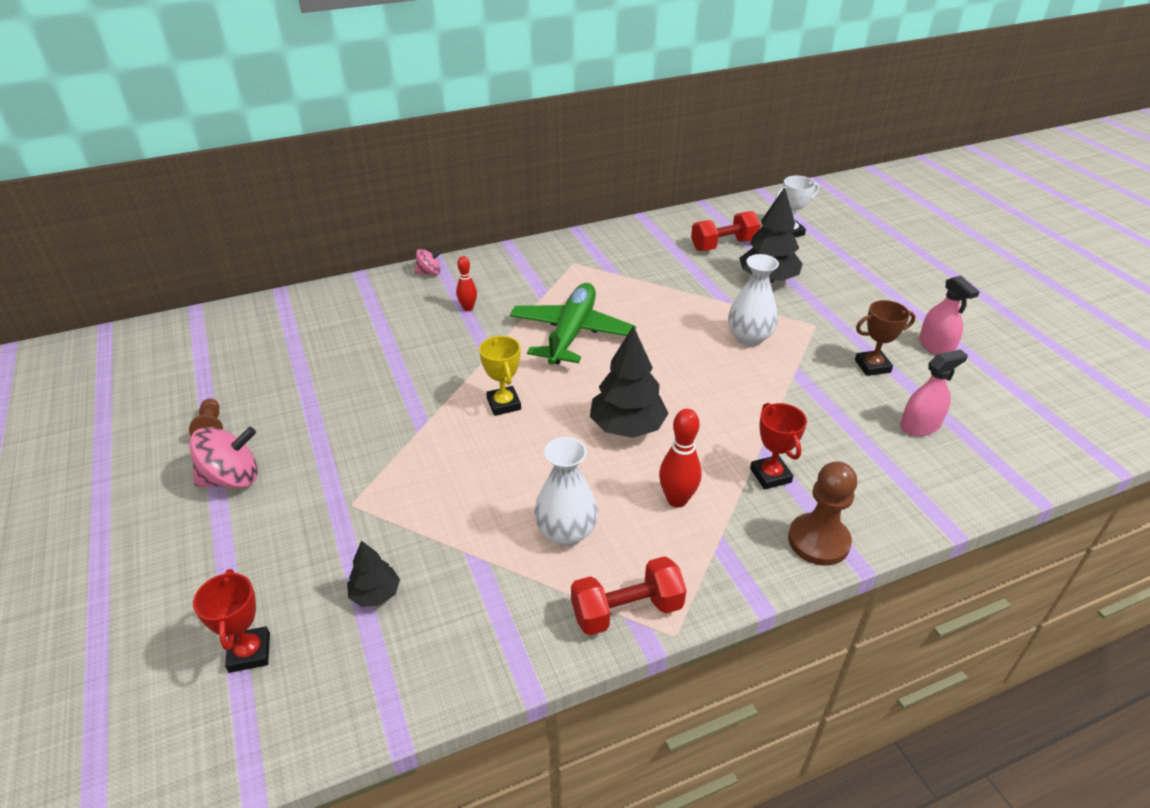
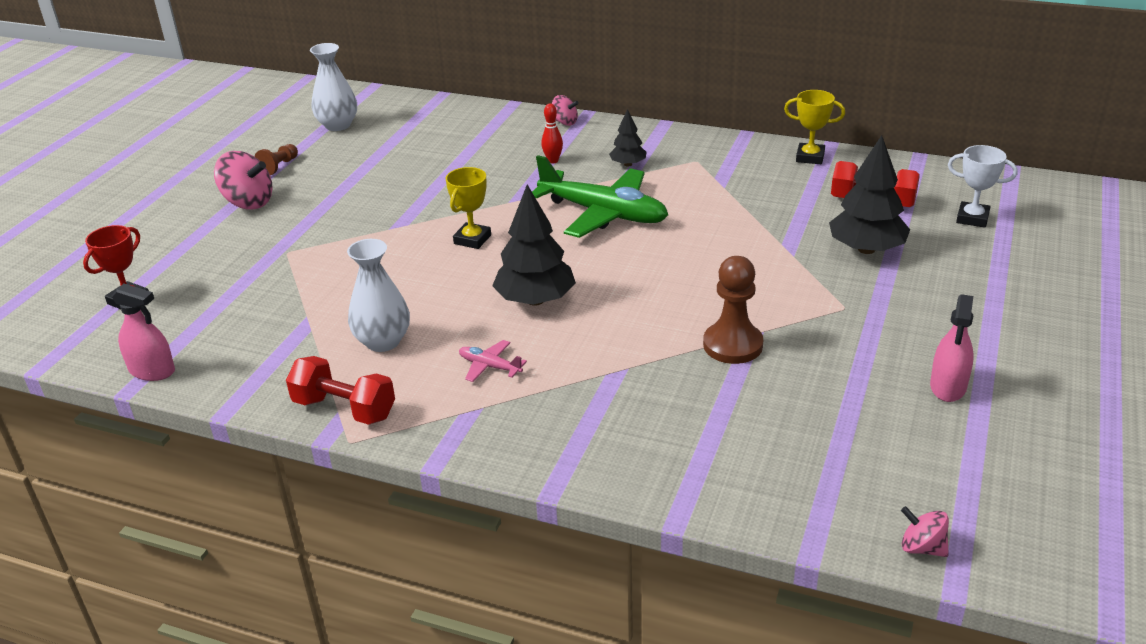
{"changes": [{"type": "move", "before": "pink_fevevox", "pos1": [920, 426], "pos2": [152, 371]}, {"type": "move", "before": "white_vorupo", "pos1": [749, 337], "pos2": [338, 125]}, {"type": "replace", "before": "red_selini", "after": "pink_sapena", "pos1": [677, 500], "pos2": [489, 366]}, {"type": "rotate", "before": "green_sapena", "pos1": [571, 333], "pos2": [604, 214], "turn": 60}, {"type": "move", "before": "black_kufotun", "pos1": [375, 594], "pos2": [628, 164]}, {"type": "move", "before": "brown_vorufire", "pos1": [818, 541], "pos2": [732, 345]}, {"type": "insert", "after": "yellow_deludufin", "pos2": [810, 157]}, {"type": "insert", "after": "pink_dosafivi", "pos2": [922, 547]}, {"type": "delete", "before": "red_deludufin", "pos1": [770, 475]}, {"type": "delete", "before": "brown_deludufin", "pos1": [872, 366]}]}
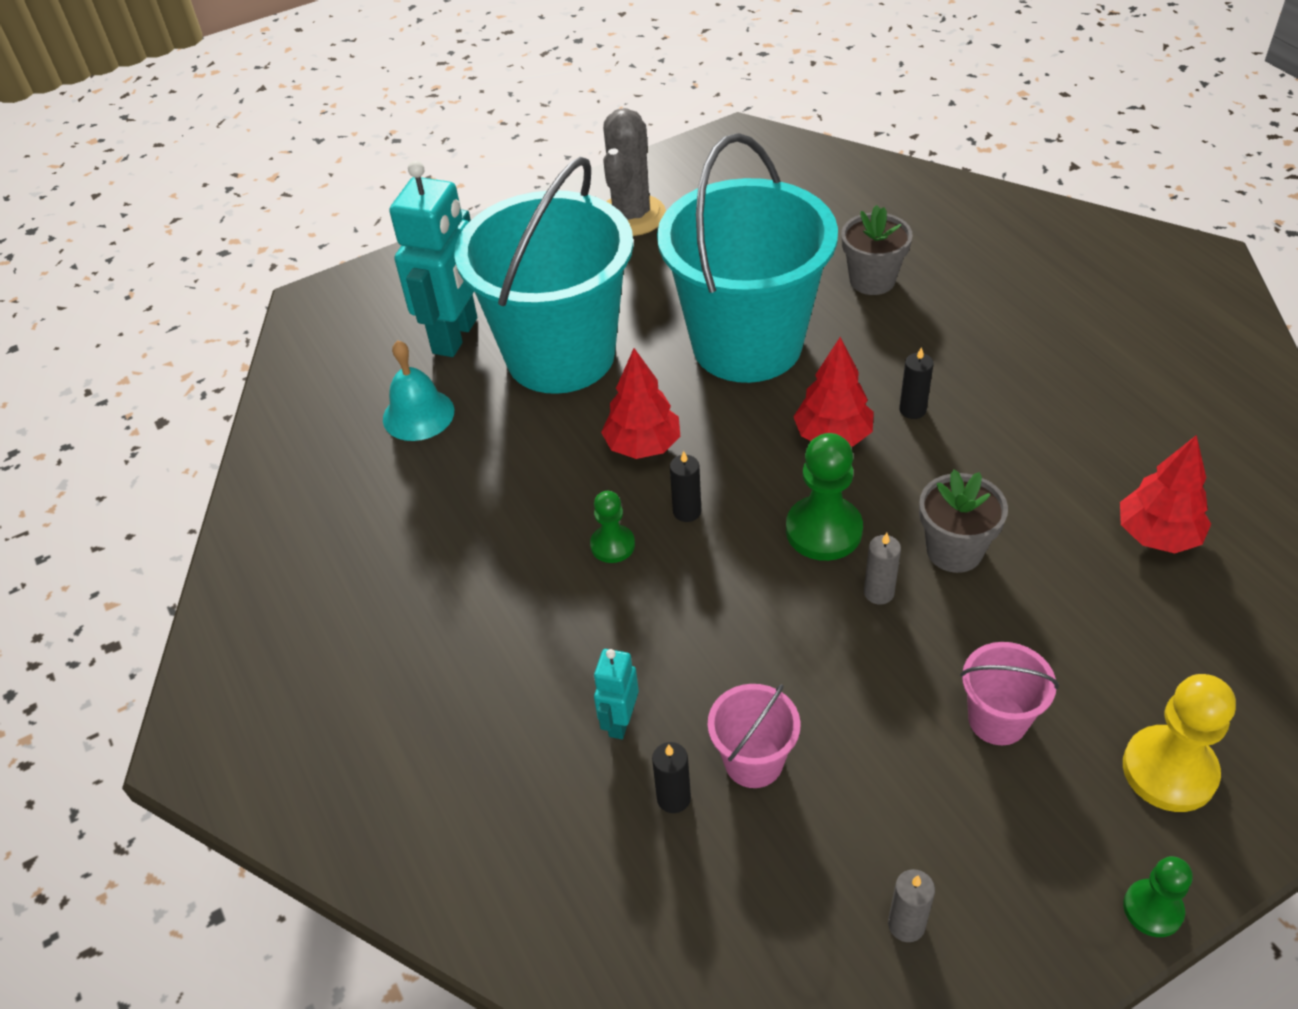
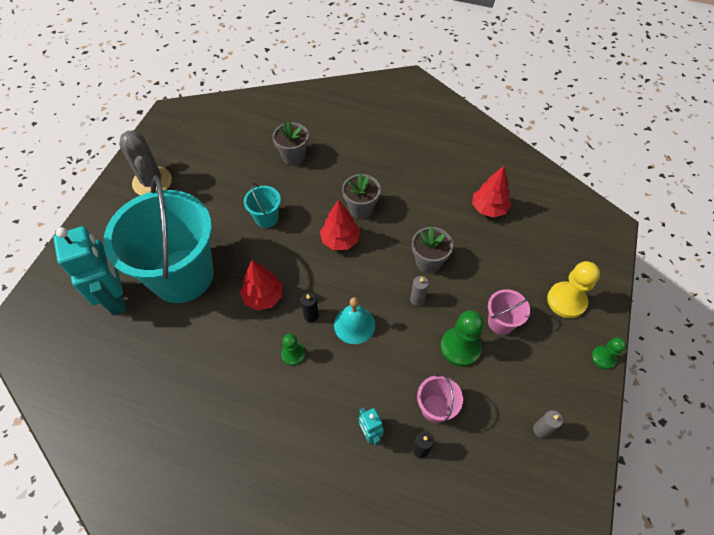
{"changes": [{"type": "resize", "before": "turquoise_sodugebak", "pos1": [747, 344], "pos2": [266, 218], "scale": 0.41}, {"type": "move", "before": "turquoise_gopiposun", "pos1": [418, 414], "pos2": [354, 325]}, {"type": "replace", "before": "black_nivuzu", "after": "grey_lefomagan", "pos1": [912, 410], "pos2": [361, 208]}, {"type": "move", "before": "green_vorufire", "pos1": [823, 530], "pos2": [460, 347]}]}
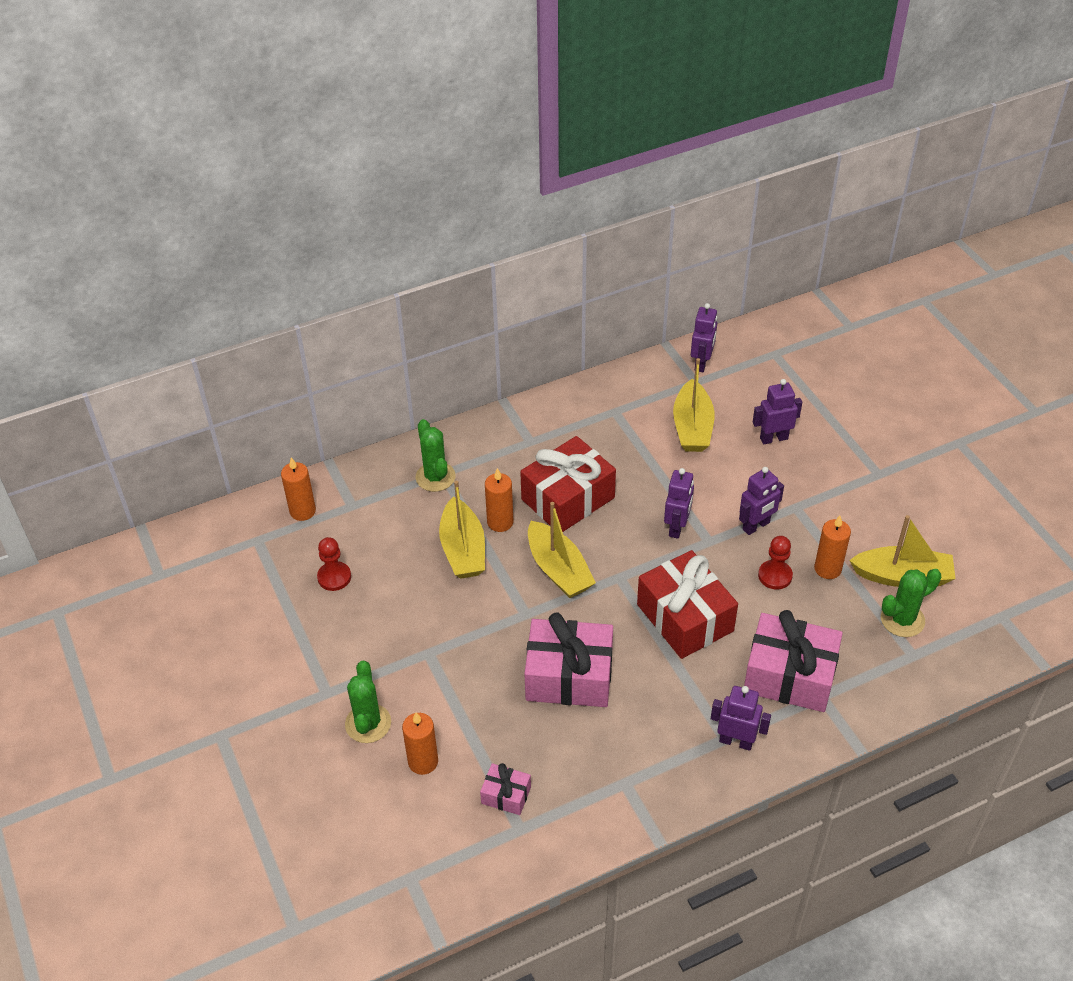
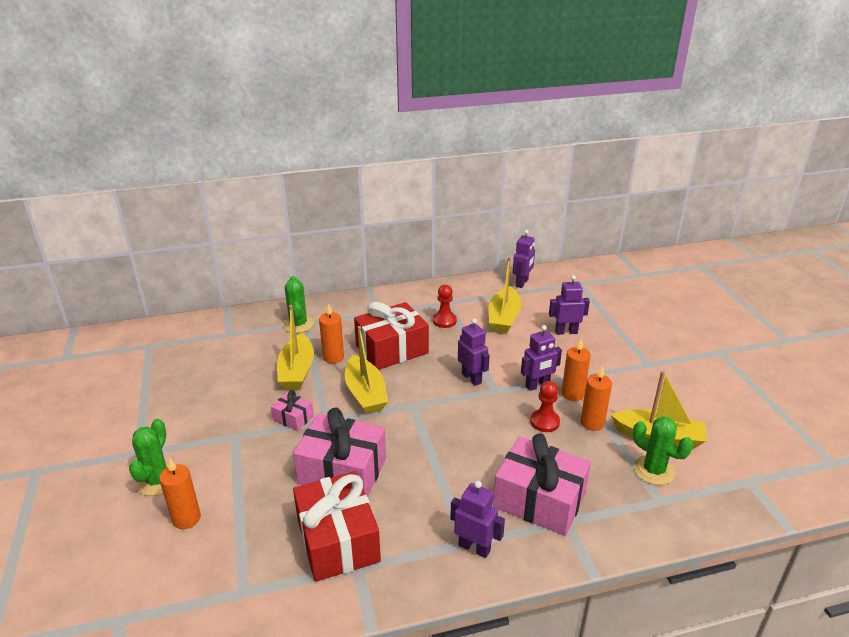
{"changes": [{"type": "move", "before": "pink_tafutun", "pos1": [506, 795], "pos2": [293, 418]}, {"type": "move", "before": "red_tafutun", "pos1": [685, 618], "pos2": [338, 540]}, {"type": "move", "before": "red_vorufire", "pos1": [334, 577], "pos2": [444, 321]}, {"type": "rotate", "before": "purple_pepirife", "pos1": [677, 527], "pos2": [471, 378], "turn": -60}, {"type": "move", "before": "orange_nivuzu", "pos1": [302, 511], "pos2": [572, 394]}, {"type": "rotate", "before": "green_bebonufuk", "pos1": [902, 619], "pos2": [653, 470], "turn": 60}]}
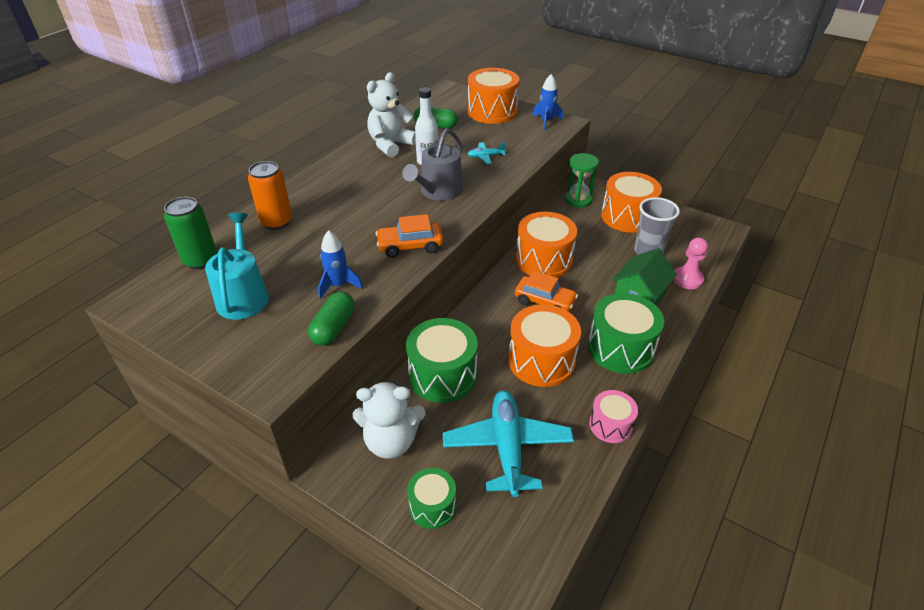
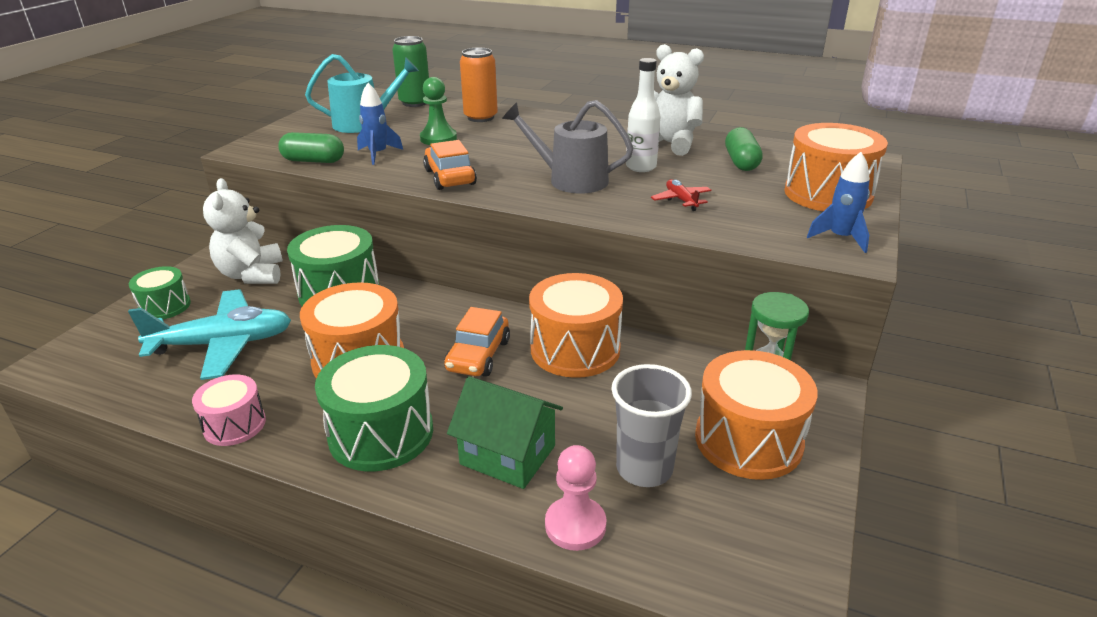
{"changes": [{"type": "insert", "after": "green_vorufire", "pos2": [438, 138]}, {"type": "recolor", "before": "turquoise_sapena", "after": "red_sapena", "pos1": [485, 156], "pos2": [681, 200]}]}
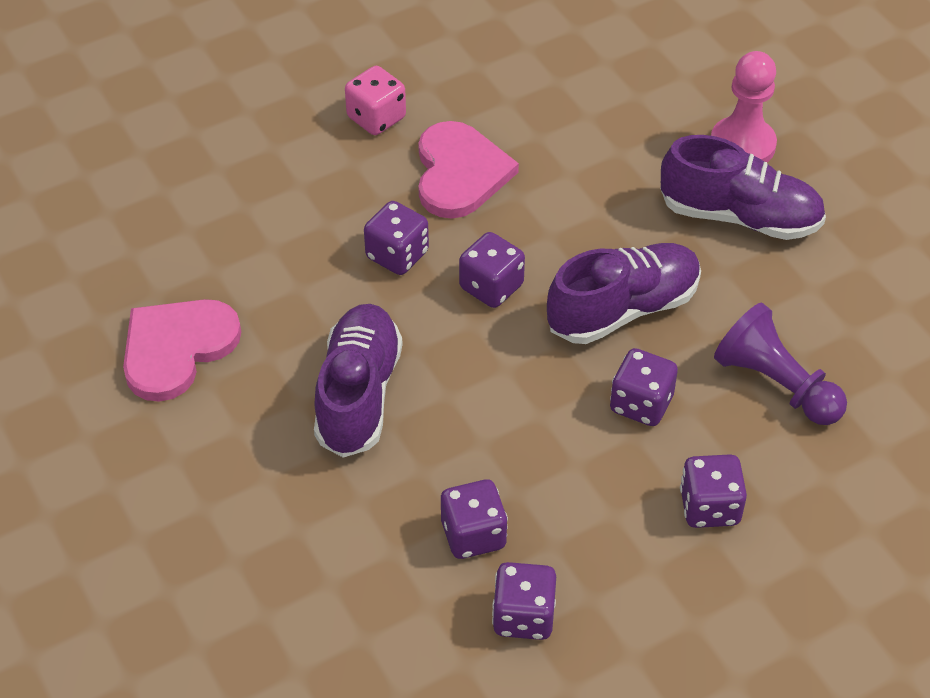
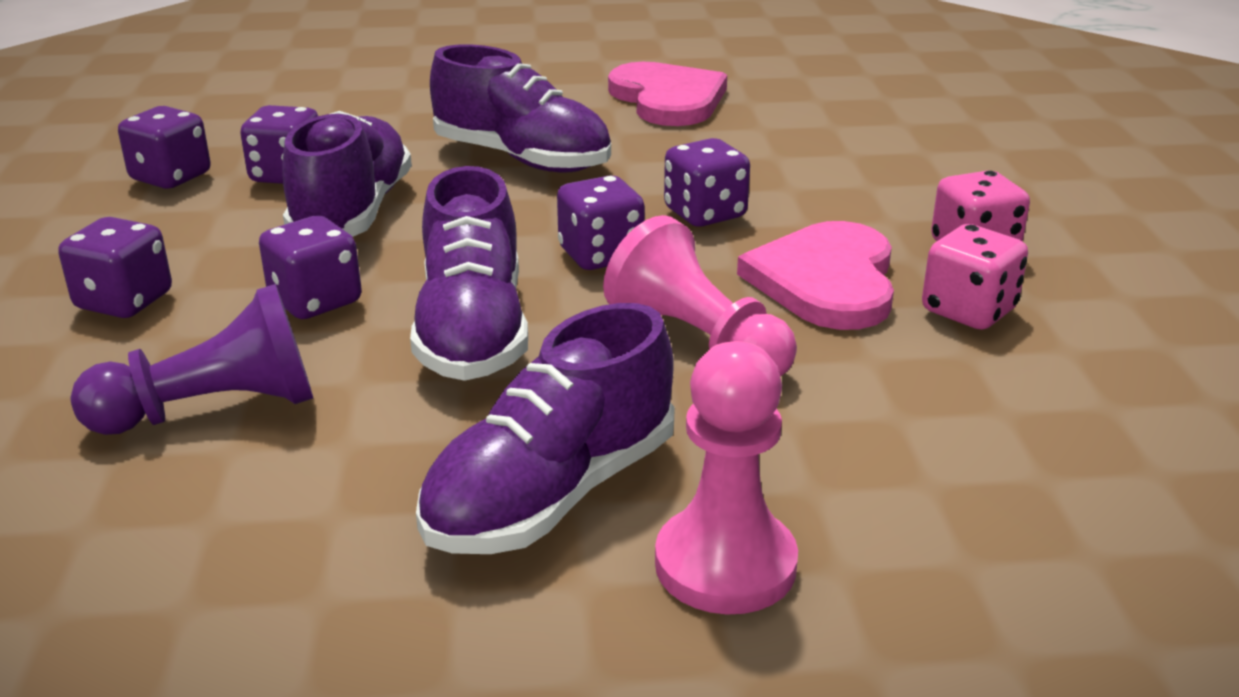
{"changes": [{"type": "insert", "after": "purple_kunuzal", "pos2": [352, 212]}, {"type": "insert", "after": "pink_vorufire", "pos2": [698, 342]}, {"type": "rotate", "before": "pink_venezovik", "pos1": [460, 173], "pos2": [826, 281], "turn": 75}, {"type": "insert", "after": "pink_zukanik", "pos2": [968, 311]}]}
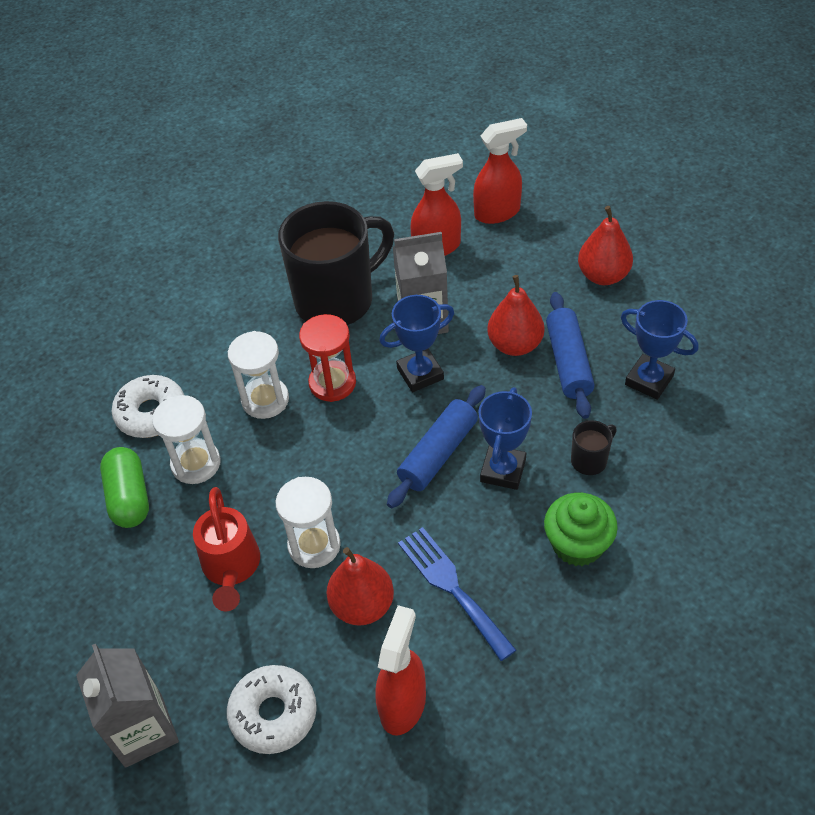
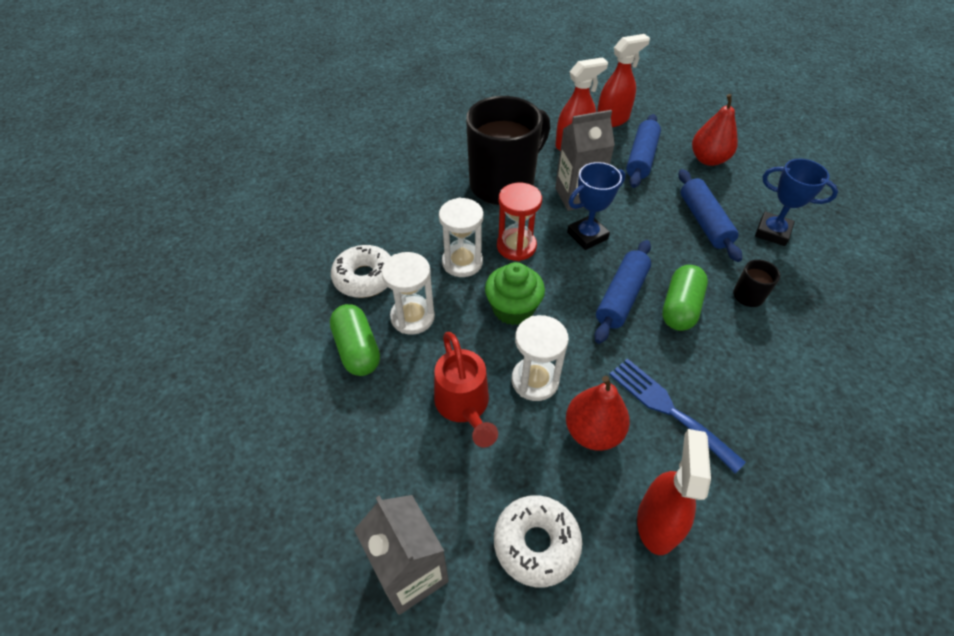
{"changes": [{"type": "move", "before": "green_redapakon", "pos1": [577, 544], "pos2": [513, 309]}, {"type": "insert", "after": "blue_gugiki", "pos2": [641, 158]}, {"type": "replace", "before": "blue_deludufin", "after": "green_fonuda", "pos1": [503, 470], "pos2": [680, 307]}, {"type": "delete", "before": "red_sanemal", "pos1": [515, 345]}]}
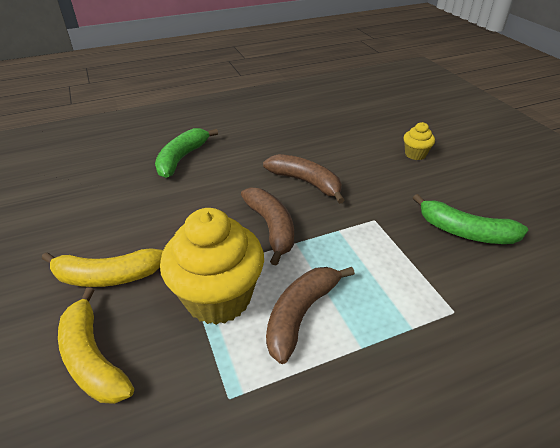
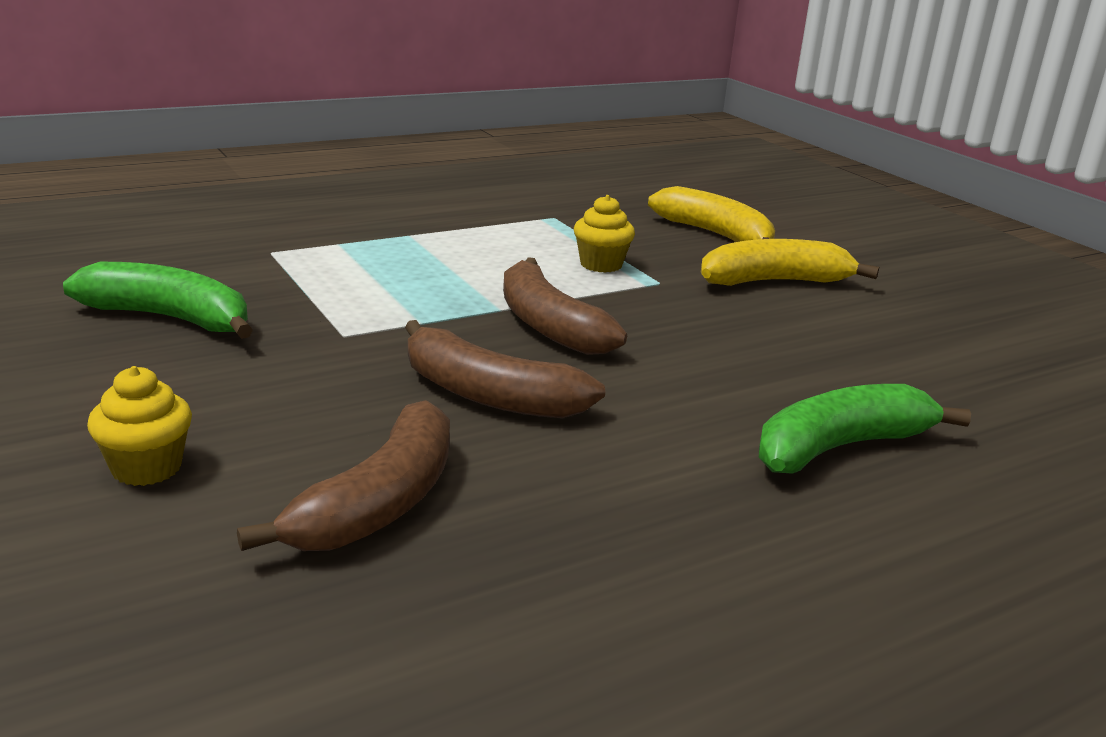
{"changes": [{"type": "move", "before": "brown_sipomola", "pos1": [301, 314], "pos2": [379, 502]}, {"type": "resize", "before": "yellow_redapakon", "pos1": [218, 298], "pos2": [601, 265], "scale": 0.46}, {"type": "rotate", "before": "green_sipomola", "pos1": [182, 158], "pos2": [840, 447], "turn": -135}]}
